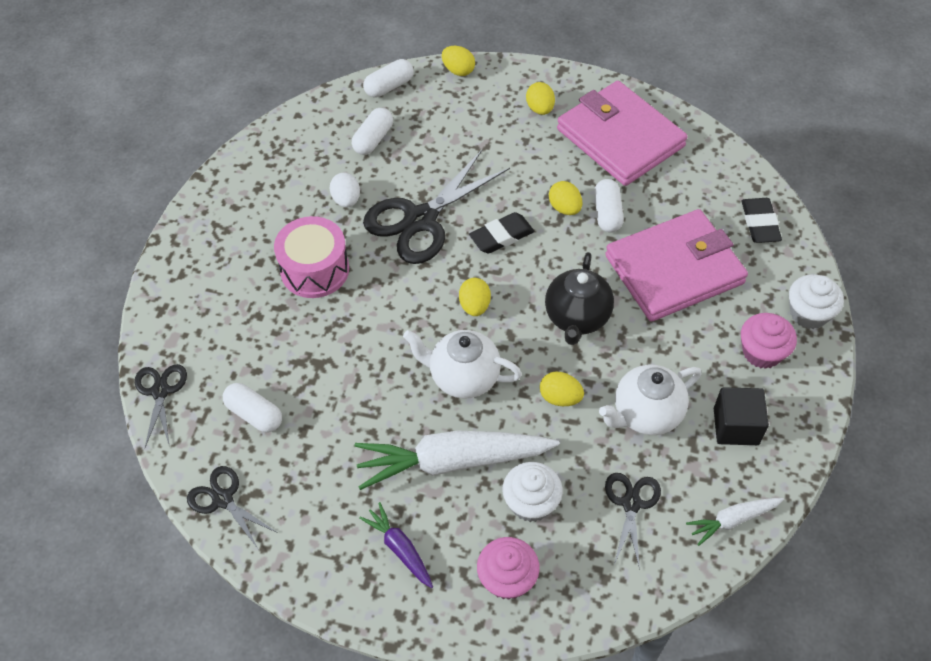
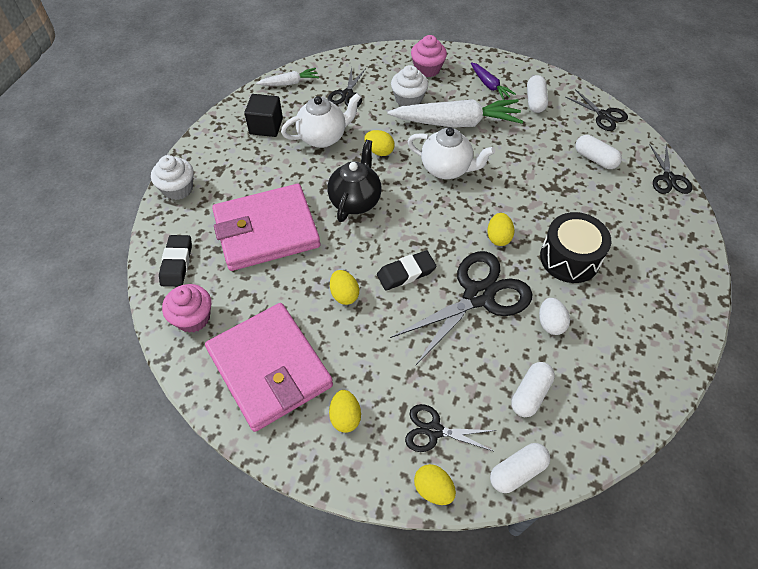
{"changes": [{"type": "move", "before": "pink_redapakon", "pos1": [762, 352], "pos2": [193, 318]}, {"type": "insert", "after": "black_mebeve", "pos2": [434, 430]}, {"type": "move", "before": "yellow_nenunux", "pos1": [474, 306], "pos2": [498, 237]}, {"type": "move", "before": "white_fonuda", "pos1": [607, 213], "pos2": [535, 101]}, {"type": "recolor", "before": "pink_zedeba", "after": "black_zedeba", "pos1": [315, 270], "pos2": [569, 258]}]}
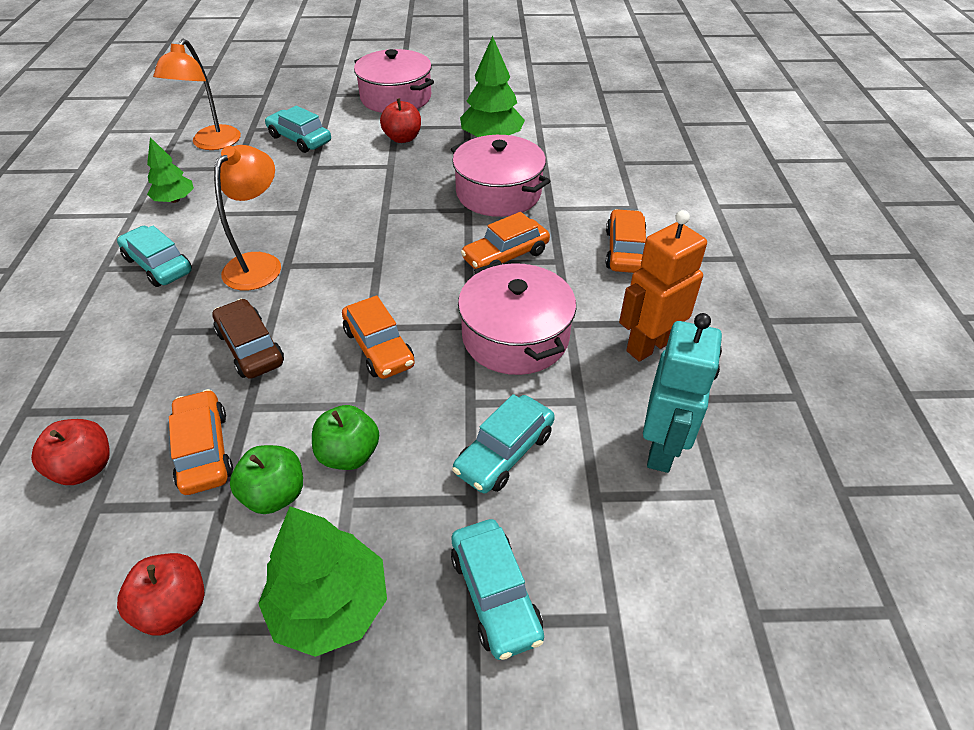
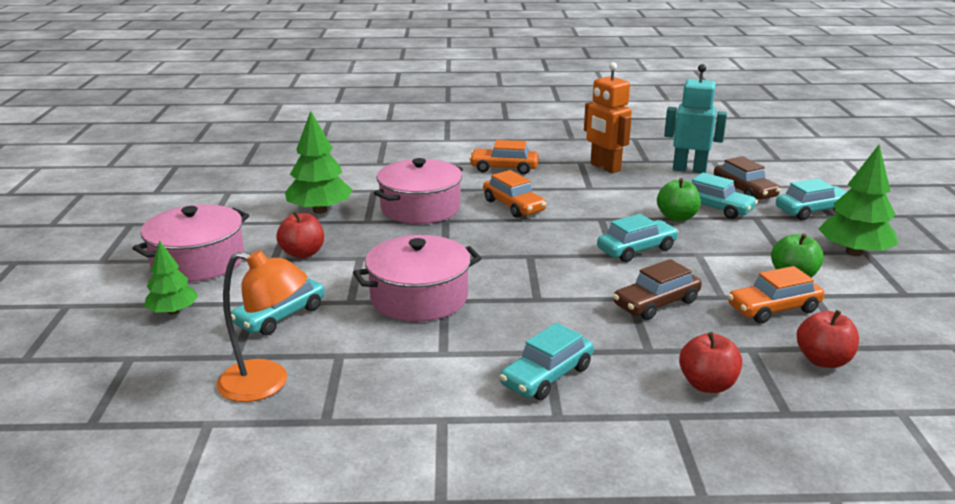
{"changes": [{"type": "move", "before": "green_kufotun", "pos1": [175, 200], "pos2": [173, 311]}, {"type": "move", "before": "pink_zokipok", "pos1": [515, 337], "pos2": [419, 297]}, {"type": "recolor", "before": "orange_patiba", "after": "turquoise_patiba", "pos1": [378, 348], "pos2": [636, 249]}, {"type": "move", "before": "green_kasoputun", "pos1": [349, 454], "pos2": [677, 217]}, {"type": "move", "before": "red_kasoputun", "pos1": [174, 607], "pos2": [707, 385]}, {"type": "insert", "after": "brown_patiba", "pos2": [744, 191]}, {"type": "delete", "before": "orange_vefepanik", "pos1": [259, 264]}]}
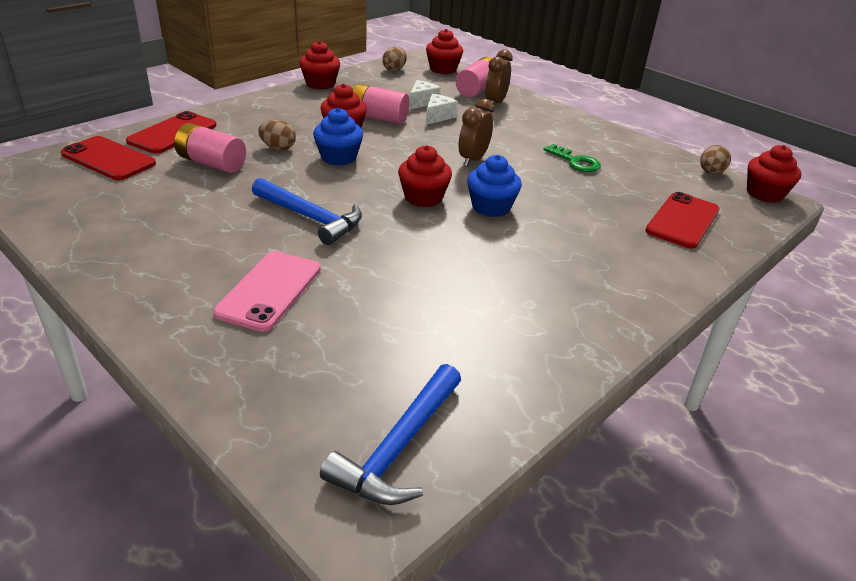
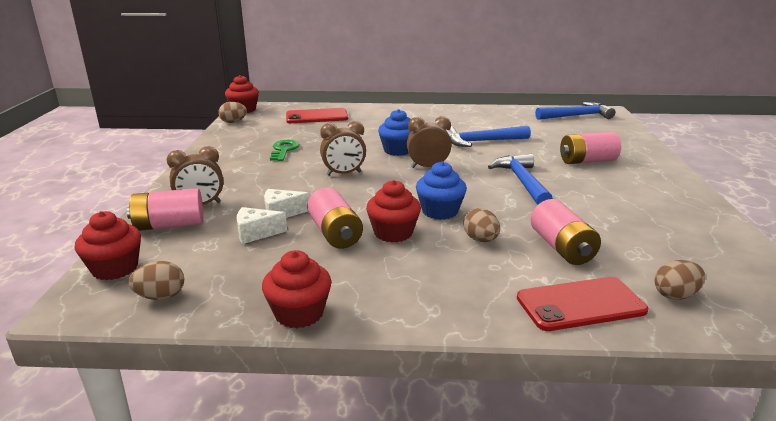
{"changes": [{"type": "replace", "before": "red_redapakon", "after": "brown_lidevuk", "pos1": [423, 198], "pos2": [428, 167]}, {"type": "insert", "after": "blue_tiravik", "pos2": [482, 141]}, {"type": "replace", "before": "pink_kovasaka", "after": "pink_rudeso", "pos1": [269, 290], "pos2": [587, 161]}, {"type": "replace", "before": "red_kovasaka", "after": "brown_nenunux", "pos1": [108, 159], "pos2": [675, 295]}]}
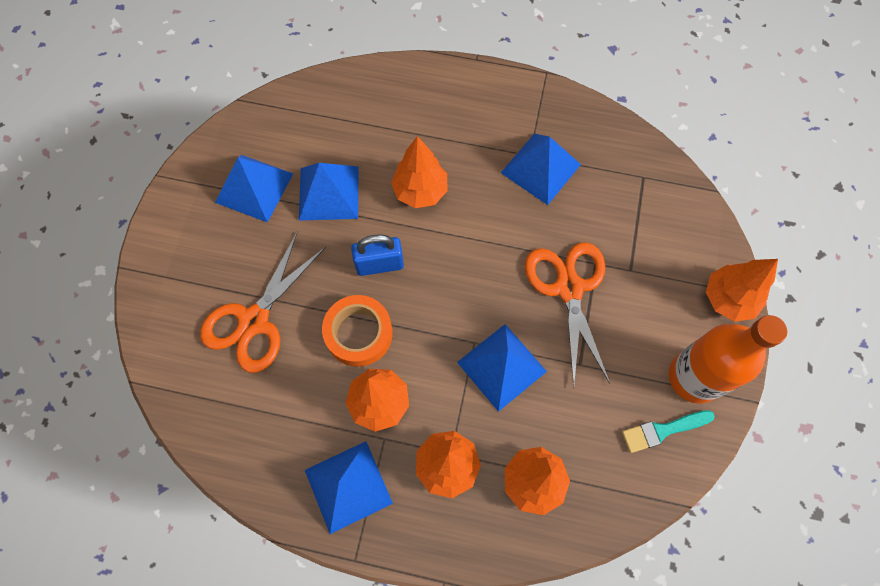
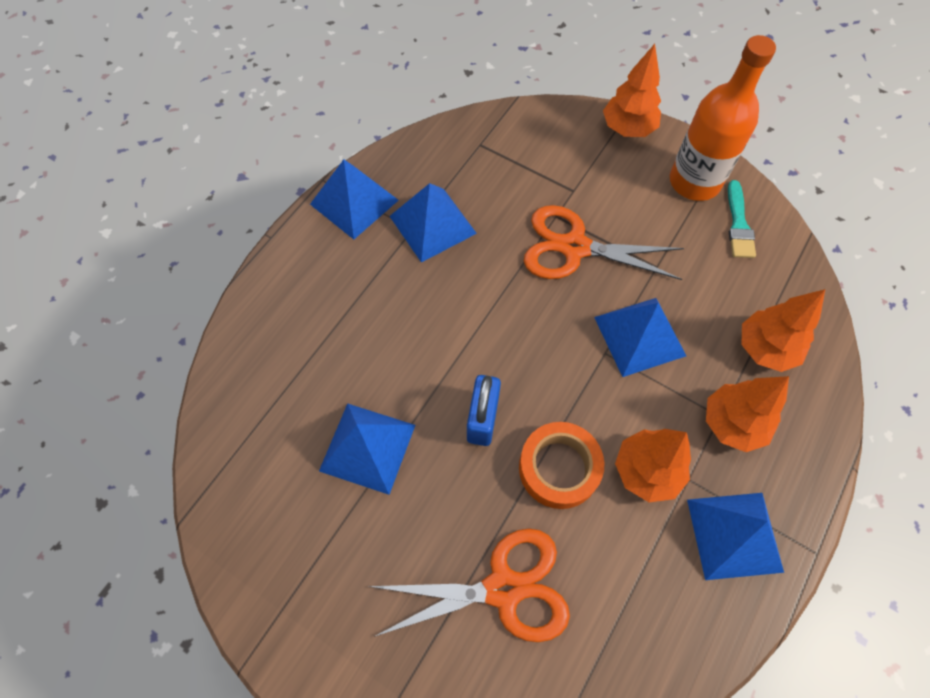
{"changes": [{"type": "move", "before": "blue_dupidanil", "pos1": [254, 188], "pos2": [354, 202]}, {"type": "rotate", "before": "orange_mebeve", "pos1": [254, 321], "pos2": [503, 589], "turn": -60}, {"type": "delete", "before": "orange_kufotun", "pos1": [420, 191]}]}
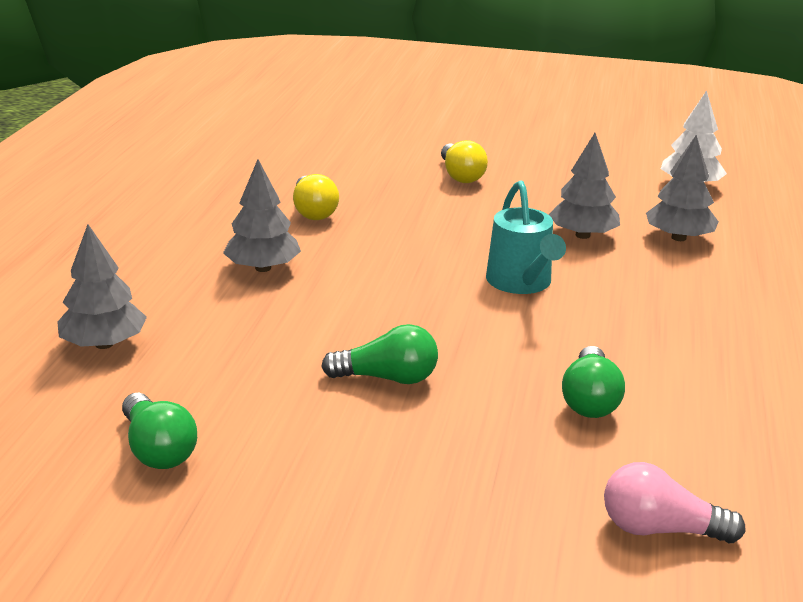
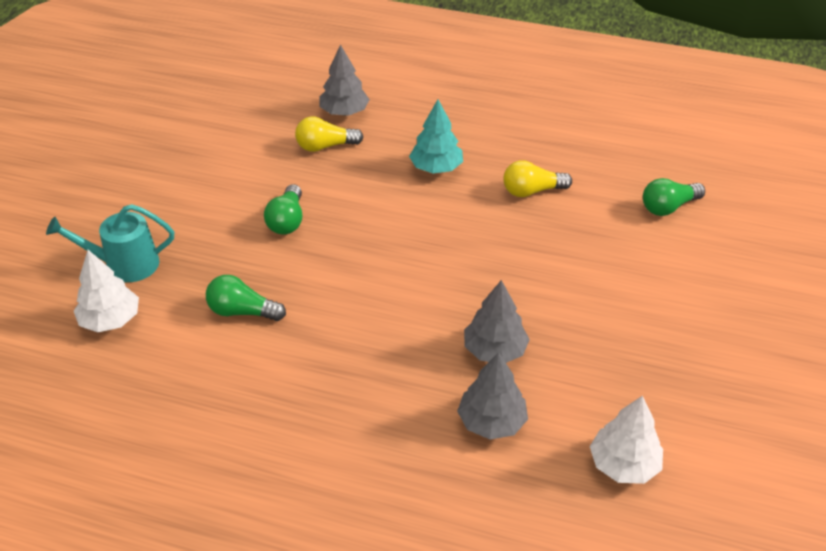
{"changes": [{"type": "move", "before": "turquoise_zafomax", "pos1": [521, 282], "pos2": [125, 265]}, {"type": "replace", "before": "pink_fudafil", "after": "white_kufotun", "pos1": [660, 529], "pos2": [110, 320]}, {"type": "move", "before": "yellow_fudafil", "pos1": [460, 176], "pos2": [325, 146]}, {"type": "recolor", "before": "grey_kufotun", "after": "turquoise_kufotun", "pos1": [263, 268], "pos2": [436, 168]}, {"type": "move", "before": "green_fudafil", "pos1": [158, 449], "pos2": [668, 207]}]}
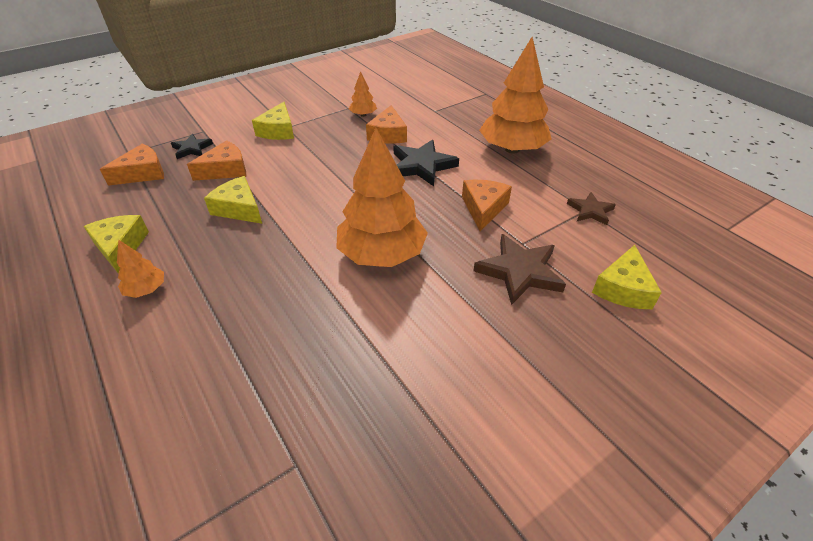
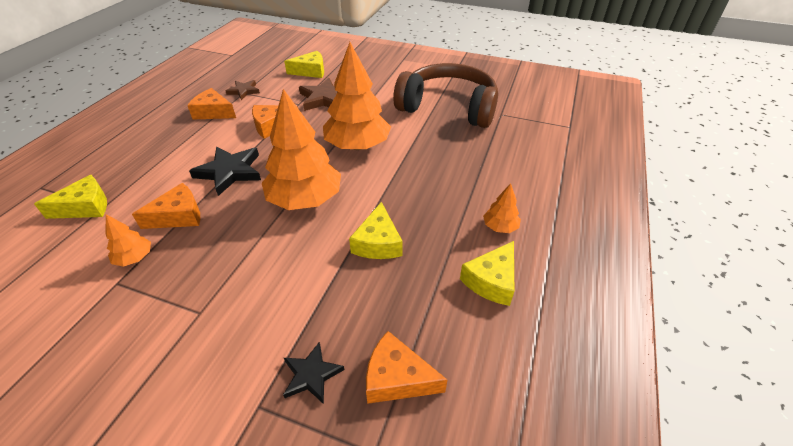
{"changes": [{"type": "move", "before": "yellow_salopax", "pos1": [278, 131], "pos2": [85, 207]}, {"type": "move", "before": "orange_salopax", "pos1": [225, 170], "pos2": [213, 112]}, {"type": "move", "before": "orange_kufotun", "pos1": [512, 149], "pos2": [305, 199]}, {"type": "insert", "after": "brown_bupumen", "pos2": [448, 107]}]}
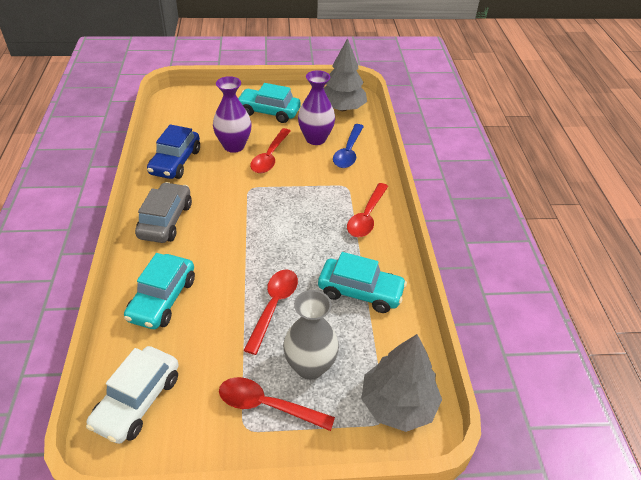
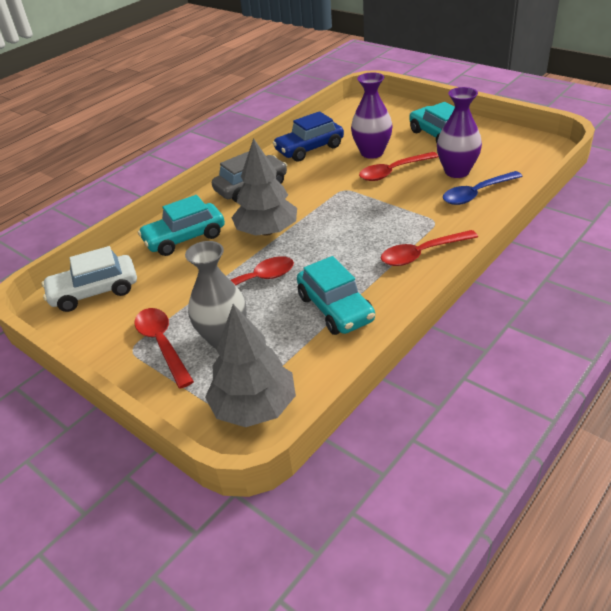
{"changes": [{"type": "move", "before": "grey_kufotun", "pos1": [342, 108], "pos2": [267, 231]}]}
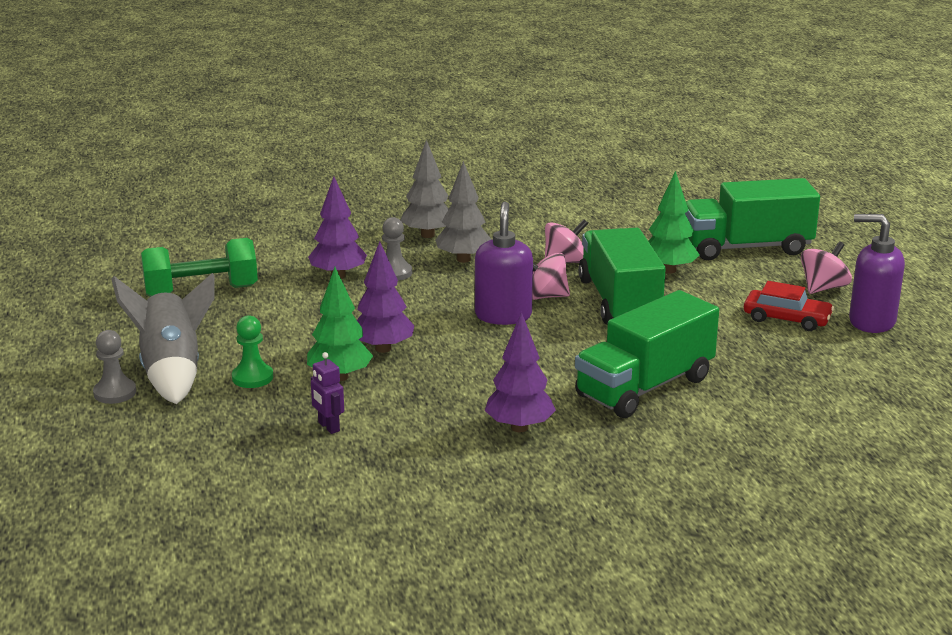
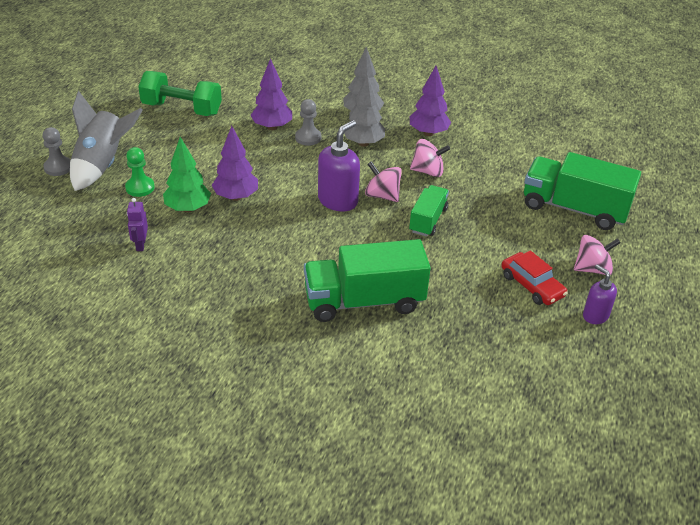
{"changes": [{"type": "resize", "before": "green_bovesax", "pos1": [619, 301], "pos2": [428, 220], "scale": 0.56}, {"type": "move", "before": "purple_kufotun", "pos1": [519, 427], "pos2": [428, 133]}, {"type": "resize", "before": "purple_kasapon", "pos1": [871, 322], "pos2": [595, 316], "scale": 0.61}, {"type": "delete", "before": "green_kufotun", "pos1": [668, 270]}]}
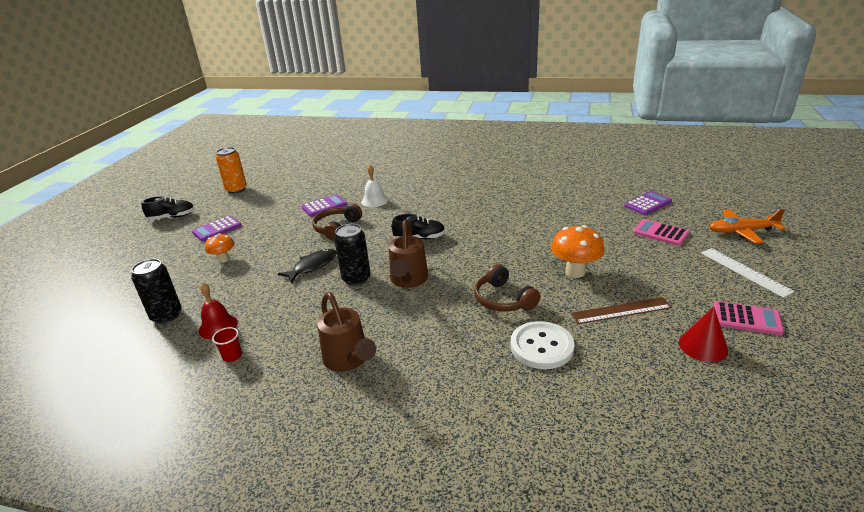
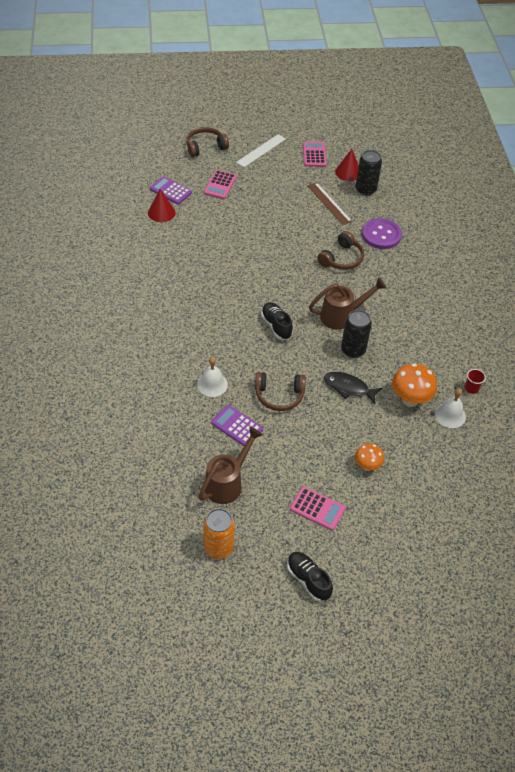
{"changes": [{"type": "insert", "after": "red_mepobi", "pos2": [161, 212]}, {"type": "replace", "before": "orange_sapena", "after": "brown_bupumen", "pos1": [741, 231], "pos2": [205, 147]}, {"type": "move", "before": "brown_zafomax", "pos1": [348, 360], "pos2": [227, 483]}, {"type": "recolor", "before": "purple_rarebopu", "after": "pink_rarebopu", "pos1": [217, 229], "pos2": [317, 509]}, {"type": "move", "before": "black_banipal", "pos1": [166, 315], "pos2": [365, 189]}, {"type": "recolor", "before": "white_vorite", "after": "purple_vorite", "pos1": [541, 346], "pos2": [381, 235]}, {"type": "move", "before": "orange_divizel", "pos1": [575, 272], "pos2": [410, 400]}, {"type": "recolor", "before": "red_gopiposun", "after": "white_gopiposun", "pos1": [218, 326], "pos2": [450, 415]}]}
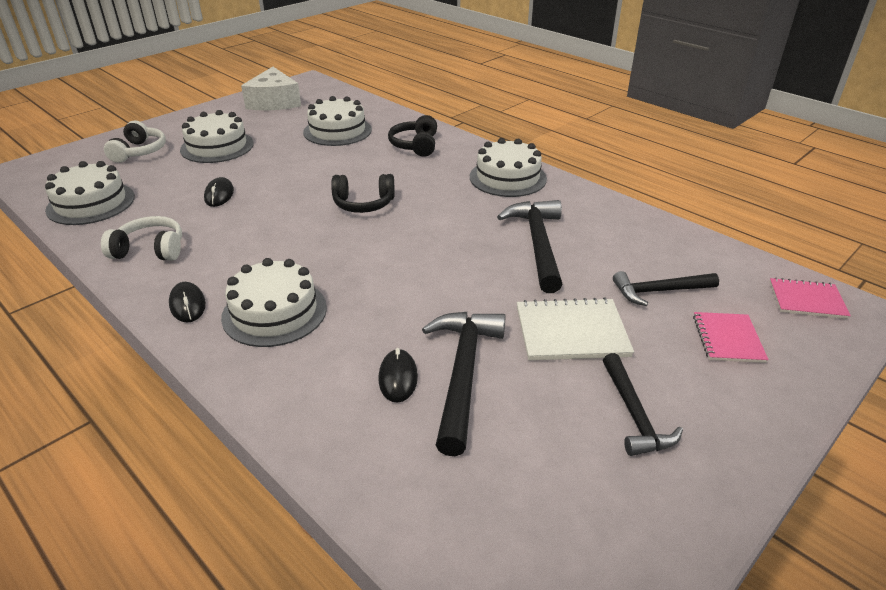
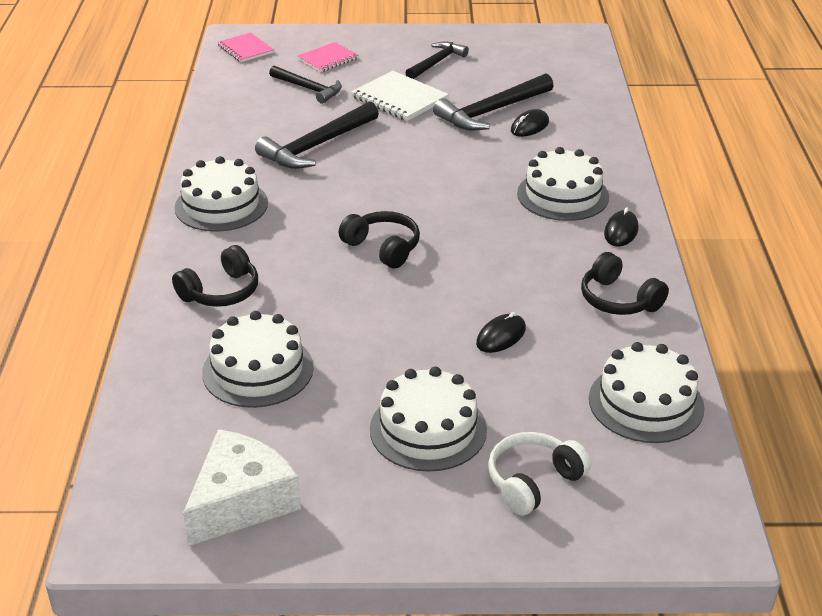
{"changes": [{"type": "recolor", "before": "white_bupumen", "after": "black_bupumen", "pos1": [150, 250], "pos2": [618, 300]}]}
